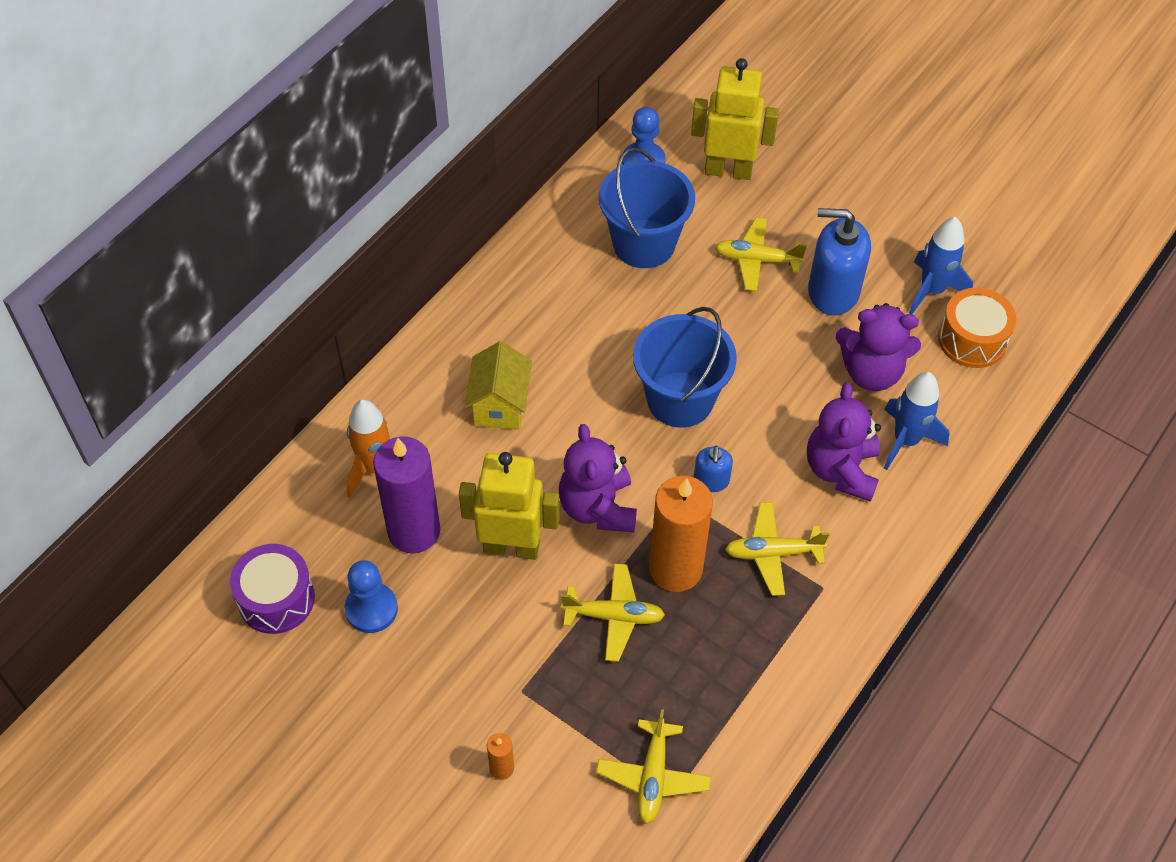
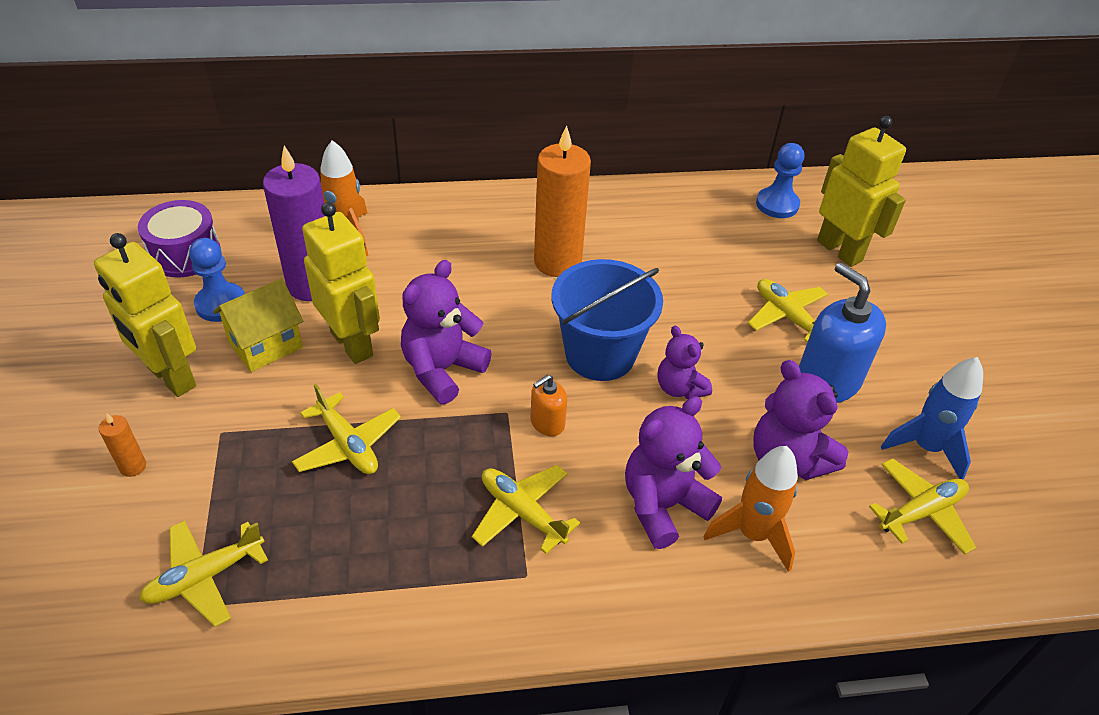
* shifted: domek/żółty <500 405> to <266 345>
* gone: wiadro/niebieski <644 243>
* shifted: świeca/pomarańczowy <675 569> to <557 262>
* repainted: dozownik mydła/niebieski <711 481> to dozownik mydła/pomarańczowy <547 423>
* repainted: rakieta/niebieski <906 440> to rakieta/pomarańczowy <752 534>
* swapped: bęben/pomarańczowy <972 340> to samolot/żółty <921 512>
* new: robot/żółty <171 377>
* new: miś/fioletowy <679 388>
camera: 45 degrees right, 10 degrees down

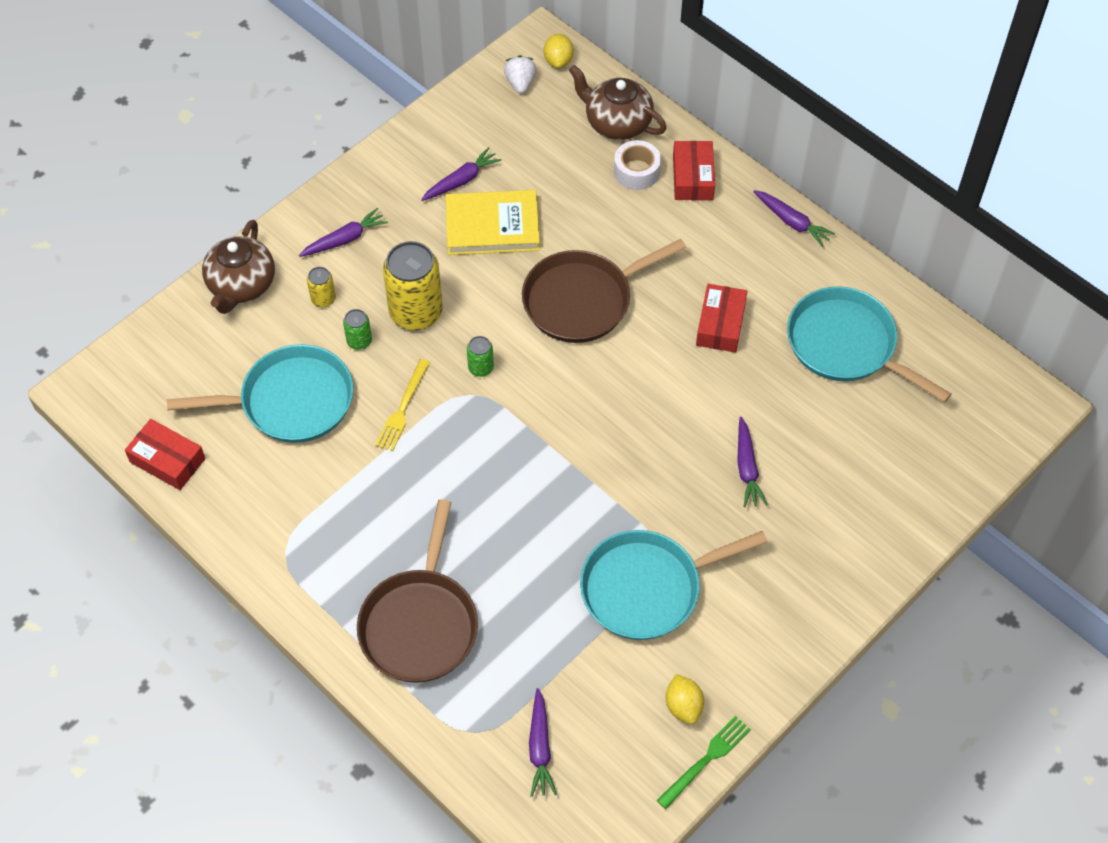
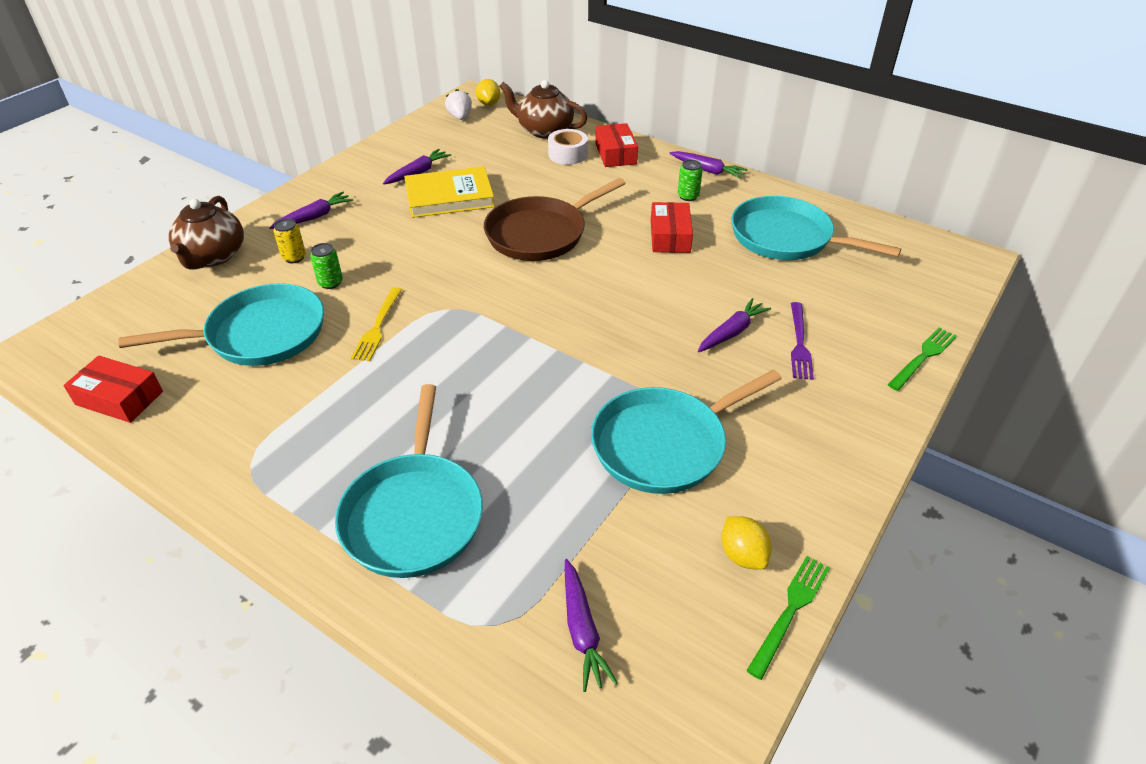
* repainted: patelnia/brązowy <420 624> to patelnia/turkusowy <414 515>
* gone: puszka/żółty <416 312>
* shifted: puszka/zielony <481 368> to <688 196>
* rotated: marchewka/fioletowy <747 468> = <732 332> 120 degrees counterclockwise
* new: widelec/fioletowy <799 343>
* new: widelec/zielony <923 357>
camera: 10 degrees left, 15 degrees down

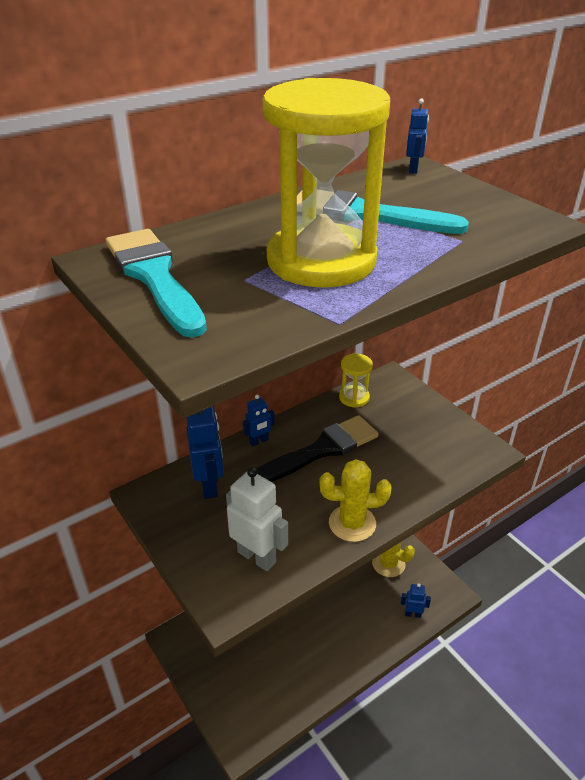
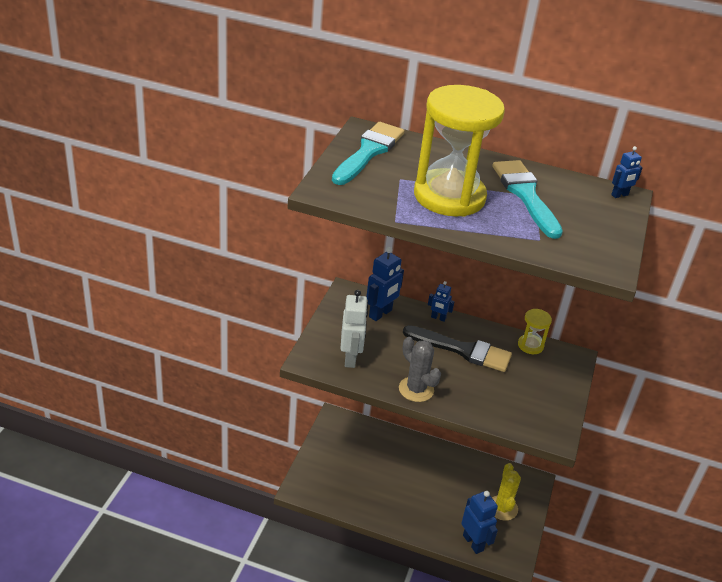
* repainted: kaktus/żółty <352 523> to kaktus/szary <416 389>
* scaled: robot/niebieski <413 614> = <473 543> x1.76
camera: 50 degrees right, 0 degrees up

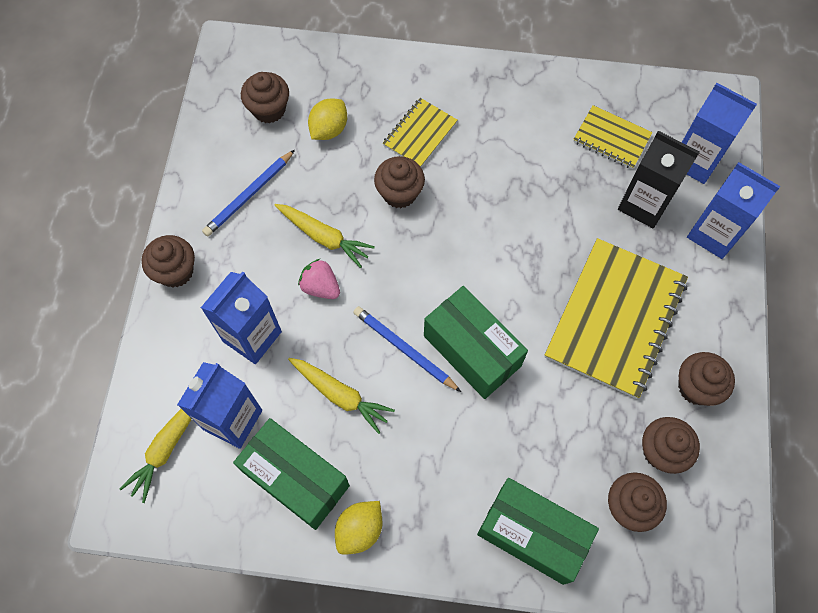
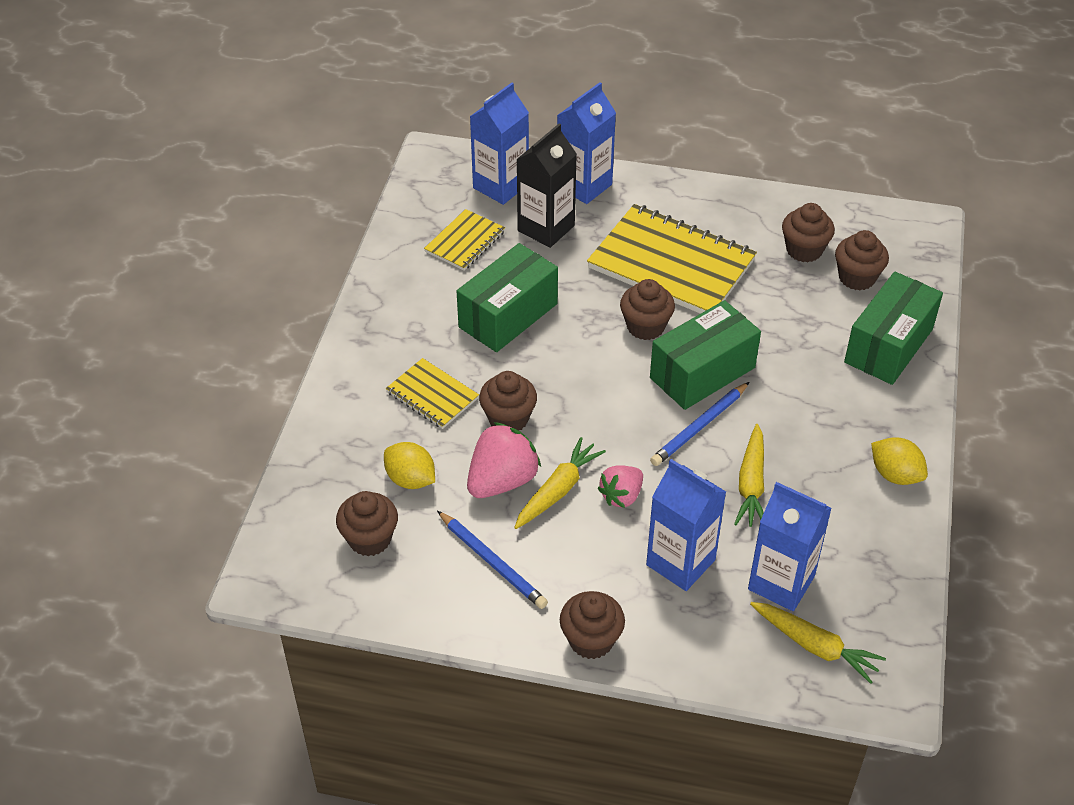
* shifted: pudełko/zielony <296 479> to <508 315>
* rotated: marchewka/żółty <340 395> = <751 484> 150 degrees clockwise
* shifted: muffinka/brązowy <696 387> to <645 326>
* new: truskawka/różowy <502 481>
camera: 85 degrees left, 20 degrees down

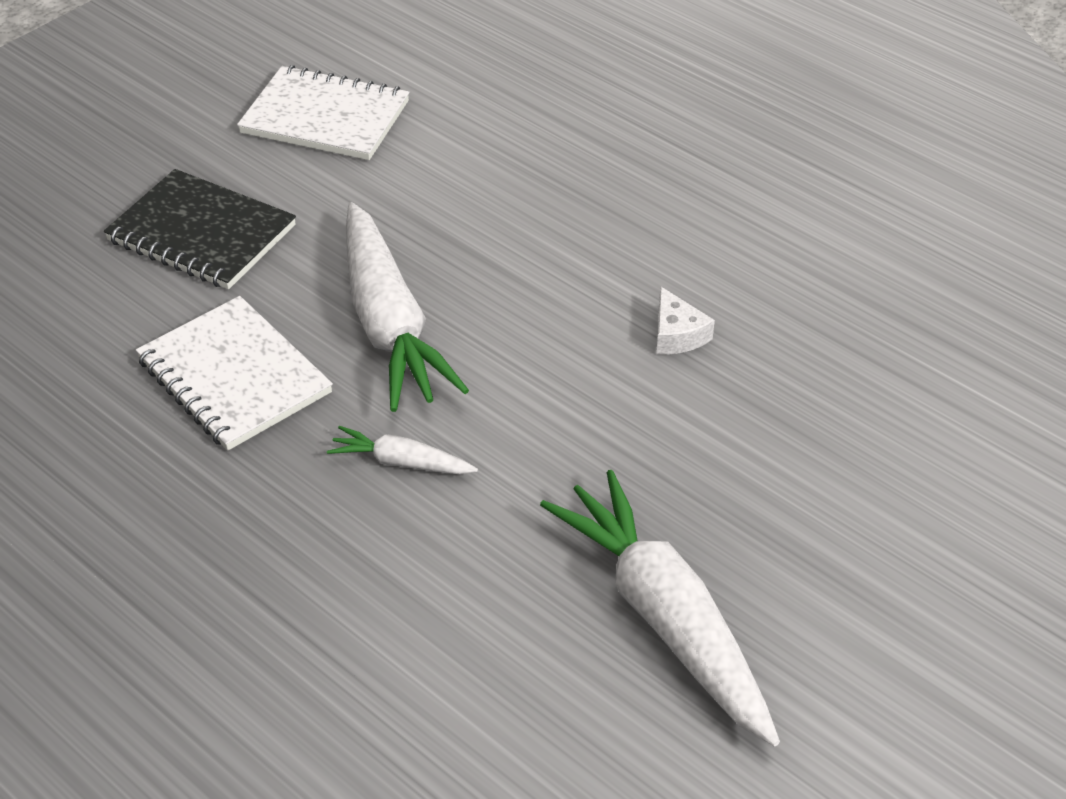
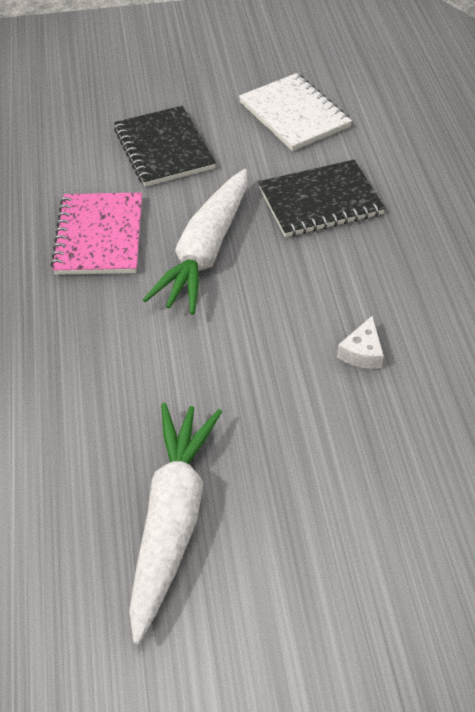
* repainted: zeszyt/biały <234 376> to zeszyt/różowy <99 236>
* gone: marchewka/biały <401 462>
* new: zeszyt/czarny <320 201>
camera: 40 degrees right, 5 degrees up

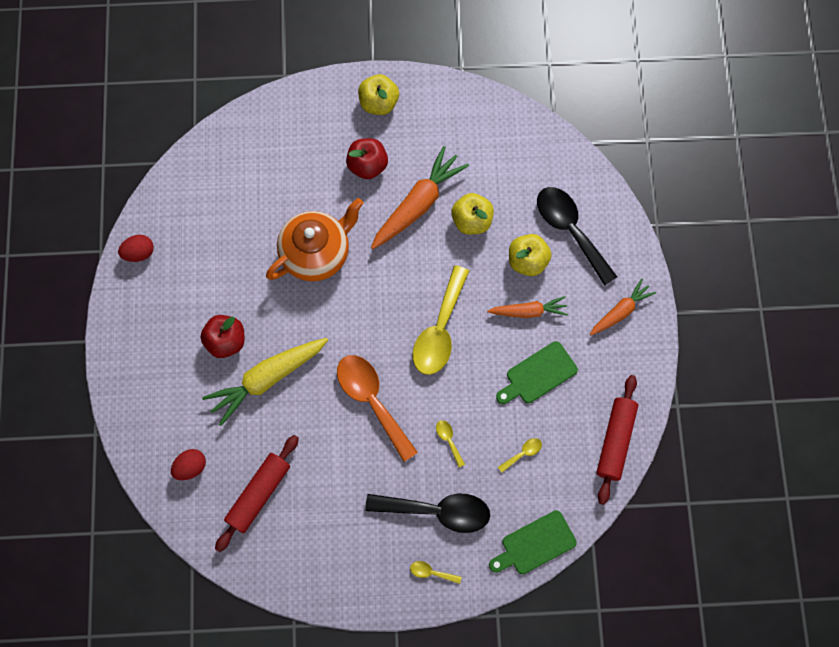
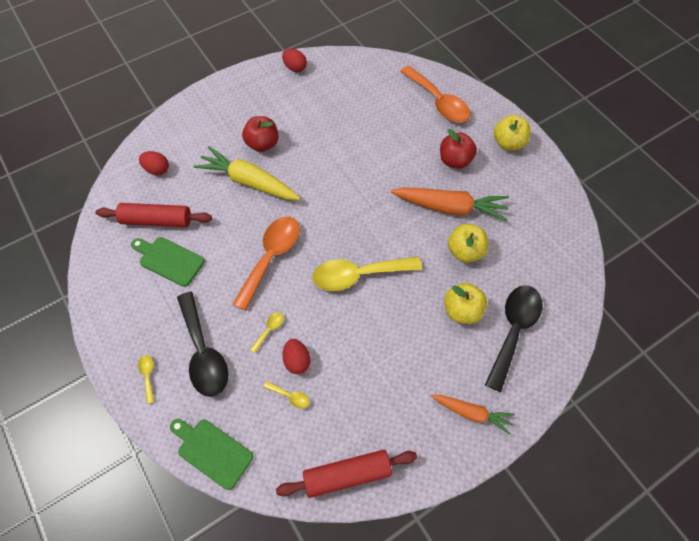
* gone: imbryk/pomarańczowy <317 253>
* gone: marchewka/pomarańczowy <528 311>
* shifted: deska do krojenia/zielony <538 374> to <169 260>
* new: jajko/czerwony <297 360>
* new: łyżka/pomarańczowy <438 102>
camera: 60 degrees right, 10 degrees down

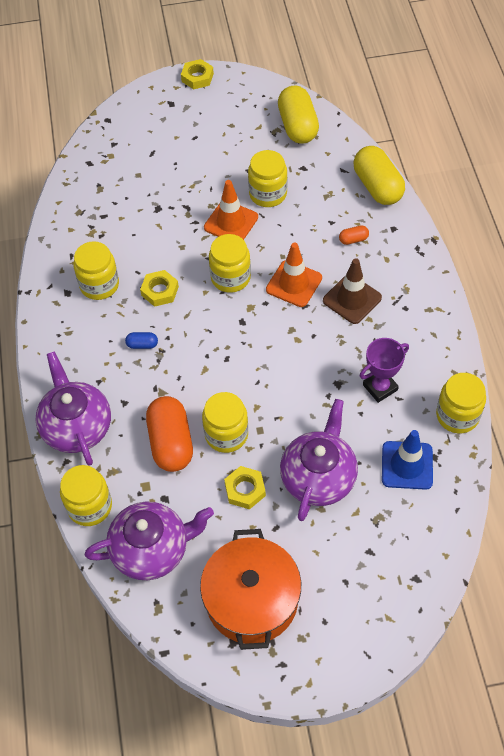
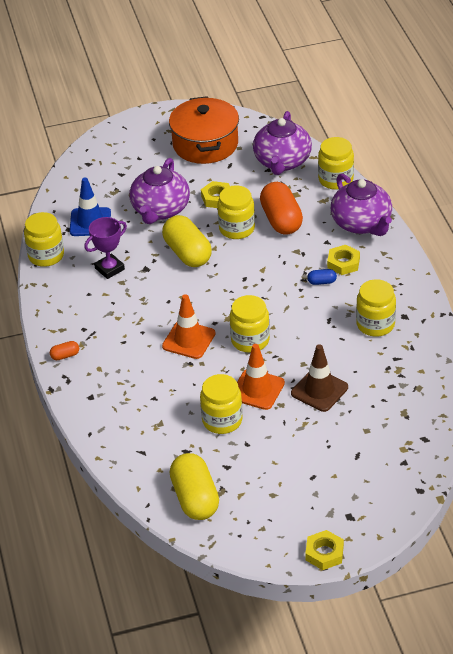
* rotated: imbryk/fioletowy <152 549> = <282 162> 60 degrees counterclockwise
* shifted: nakrętka/żółty <160 291> to <343 263>
* shifted: pachołek/brązowy <352 299> to <319 390>
* shifted: kapsułka/pomarańczowy <353 239> to <65 356>
* shifted: kapsułka/żółty <377 187> to <187 253>
camera: 175 degrees right, 15 degrees down

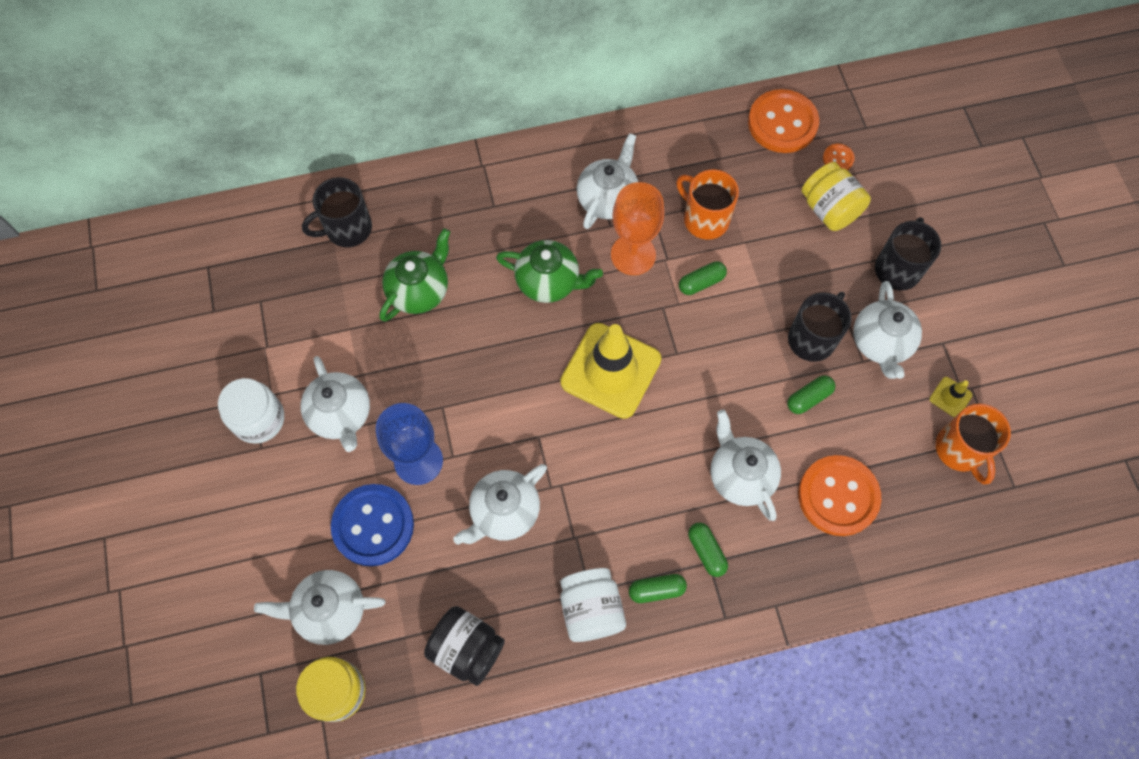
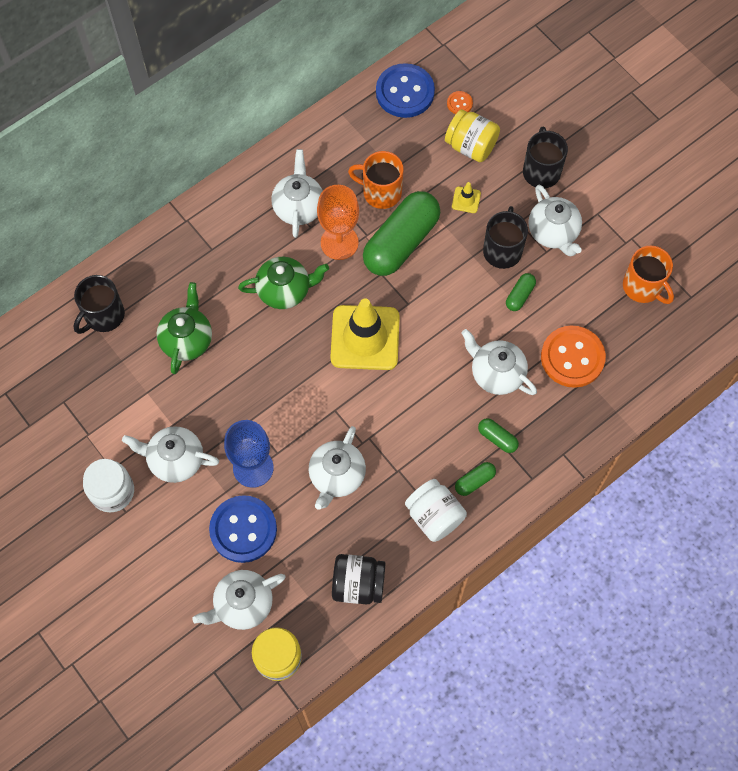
* rotated: imbryk/biały <341 415> = <175 460> 150 degrees clockwise
* scaled: kapsułka/zielony <701 282> = <401 242> x2.35
* repainted: guzik/pomarańczowy <782 123> to guzik/niebieski <405 92>
* shifted: pachołek/żółty <950 397> to <466 200>
camera: 25 degrees left, 0 degrees up

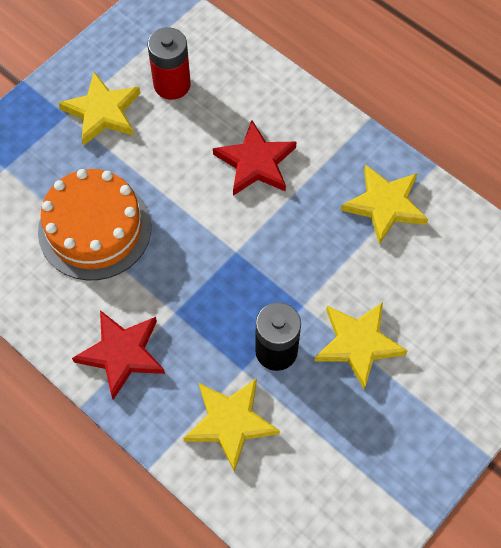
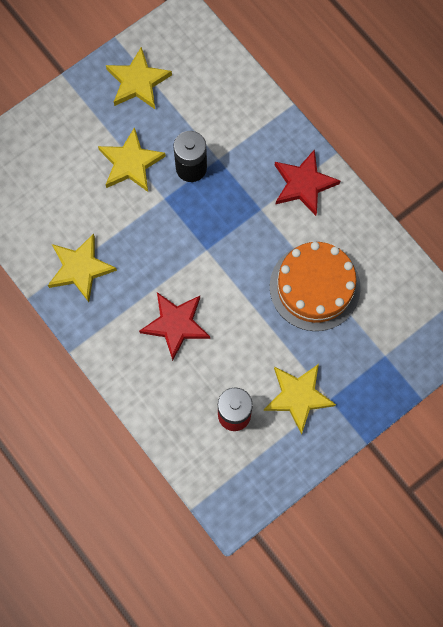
* shifted: gwiazda/żółty <230 422> to <138 82>
camera: 170 degrees left, 10 degrees up

